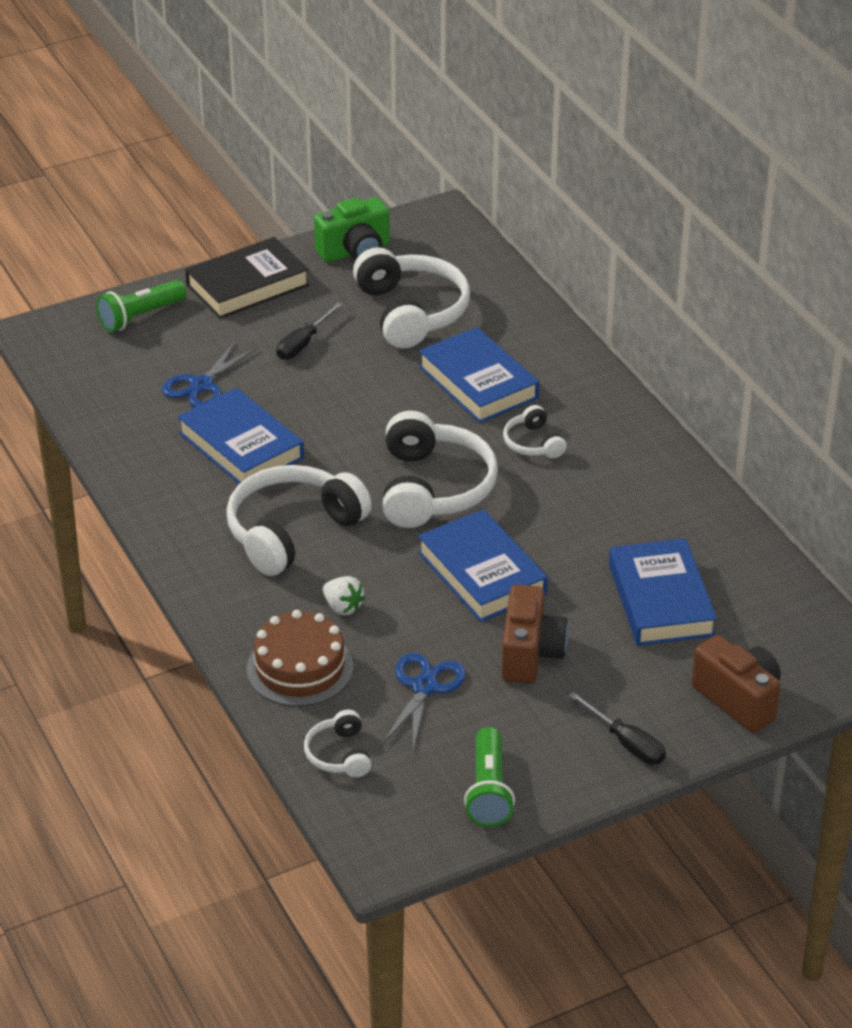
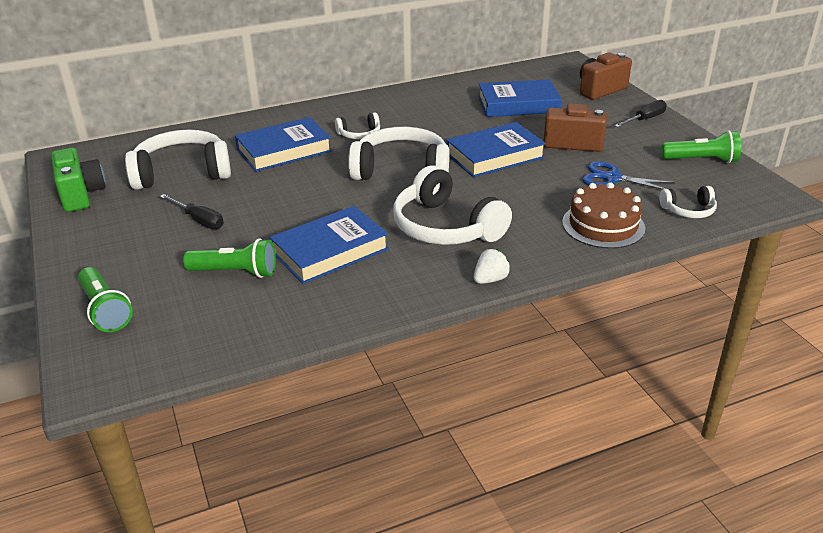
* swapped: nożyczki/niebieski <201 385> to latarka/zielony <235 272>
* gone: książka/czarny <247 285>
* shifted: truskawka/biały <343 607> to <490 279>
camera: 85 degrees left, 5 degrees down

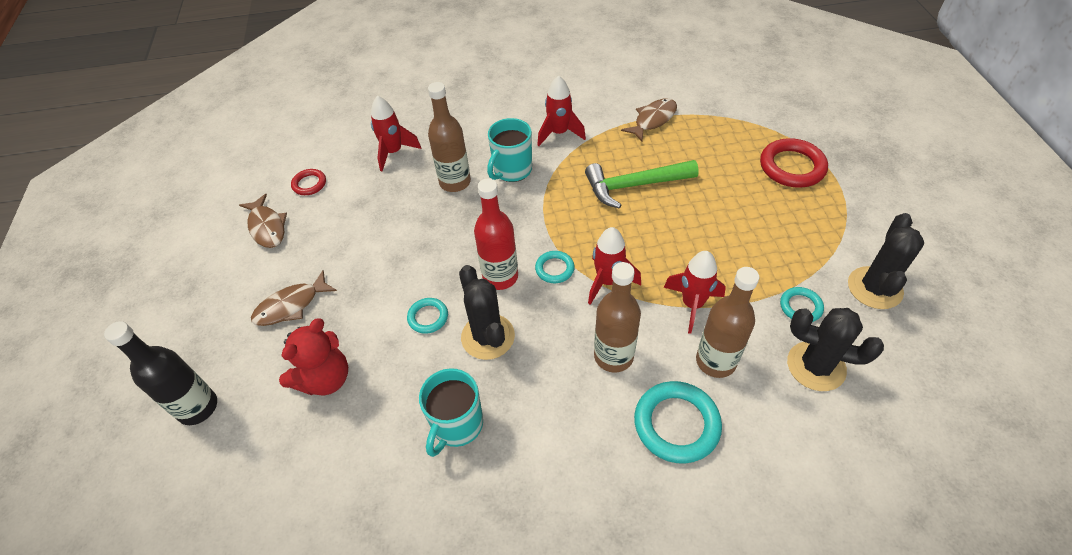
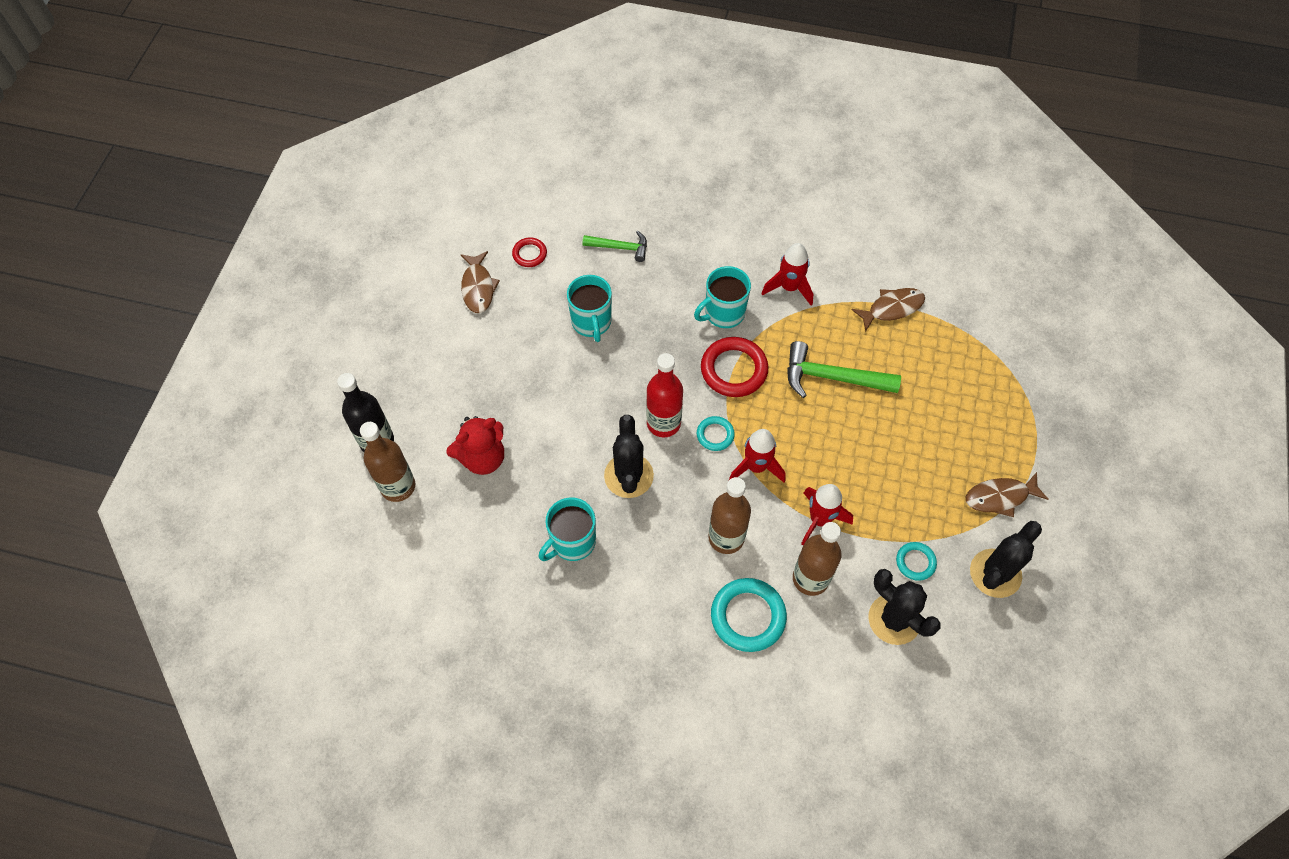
* shifted: ryba/brązowy <291 306> to <1000 497>
* swapped: rakieta/czerwony <394 152> to młotek/zielony <620 247>
* gone: pierścień/turkusowy <428 317>
* shifted: butelka/brązowy <455 182> to <398 486>
* shifted: pierścień/czerwony <792 167> to <734 370>
* new: kubek/turkusowy <591 322>
camera: 20 degrees right, 10 degrees up

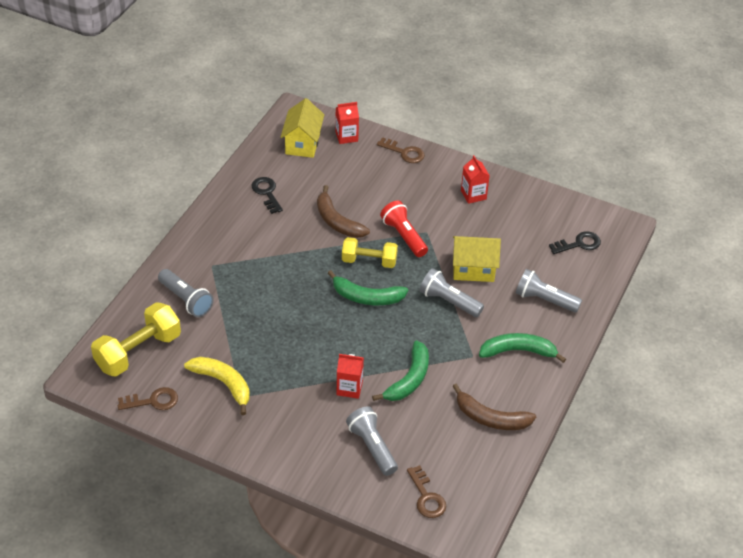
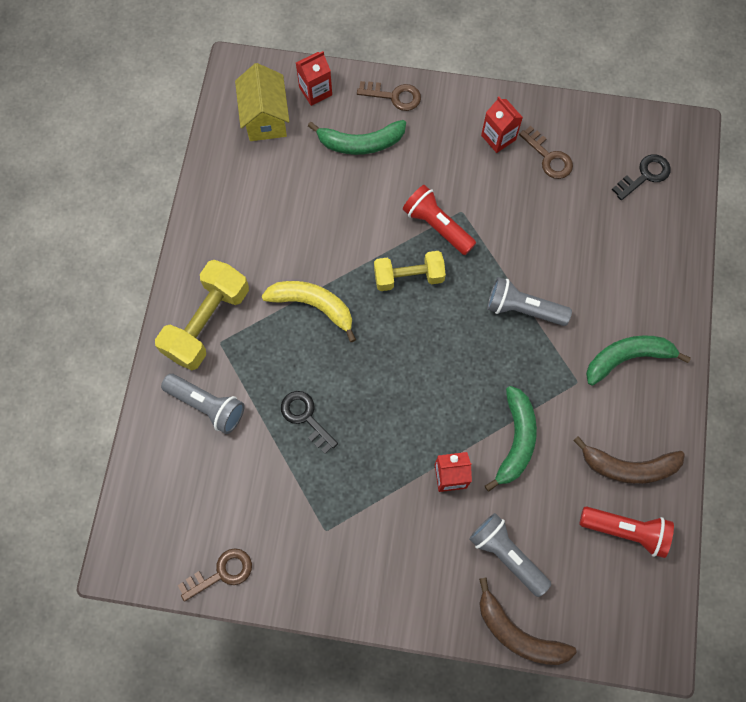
* shifted: hantel/żółty <138 352> to <207 322>
* shifted: banan/żółty <223 384> to <313 305>
* shifted: klucz/czarny <267 193> to <306 417>
* shifted: banan/brązowy <337 221> to <517 633>
* shifted: banan/zielony <366 297> to <360 143>
* shifted: klucz/brązowy <426 497> to <548 157>
* gone: domek/żółty <473 269>
* gone: latarka/szary <544 300>
* new: latarka/czerwony <625 530>
camera: 15 degrees left, 25 degrees up

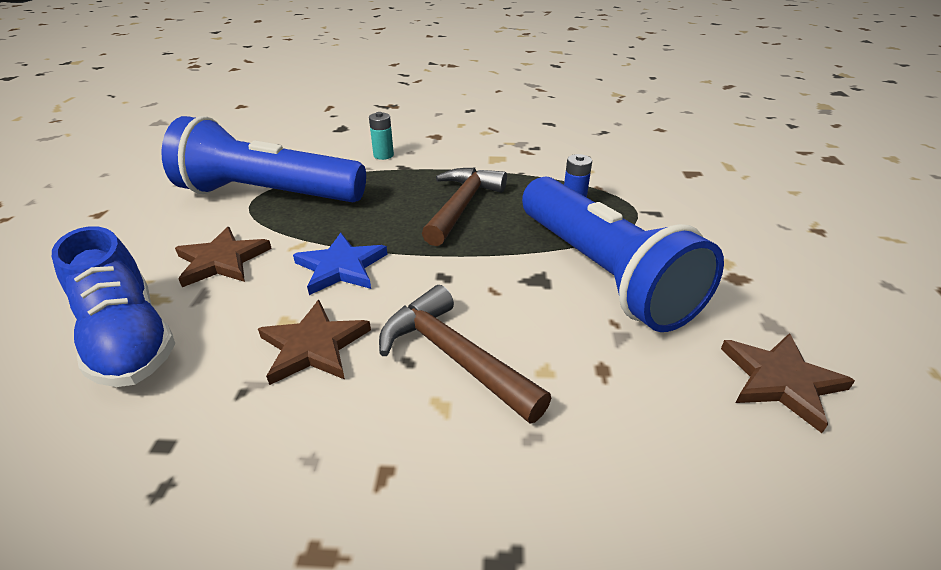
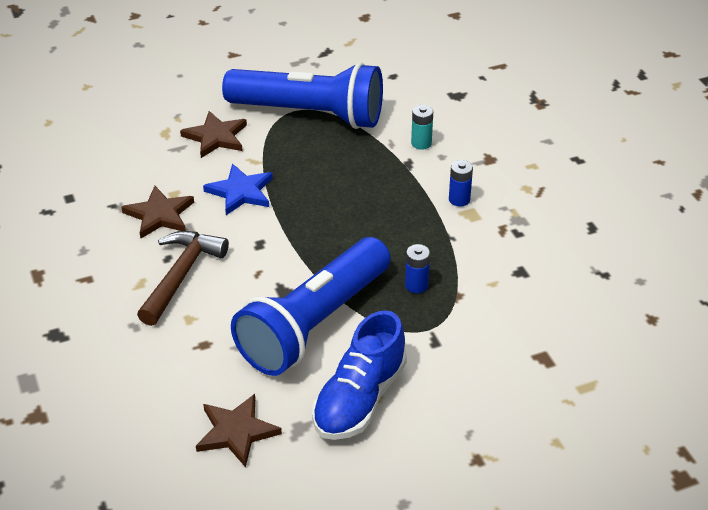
* shifted: but/niebieski <129 338> to <359 399>
* rotated: latarka/niebieski <269 194> = <309 114> 120 degrees clockwise
* gone: młotek/brązowy <462 206>
* new: bateria/niebieski <459 199>
camera: 65 degrees right, 5 degrees up

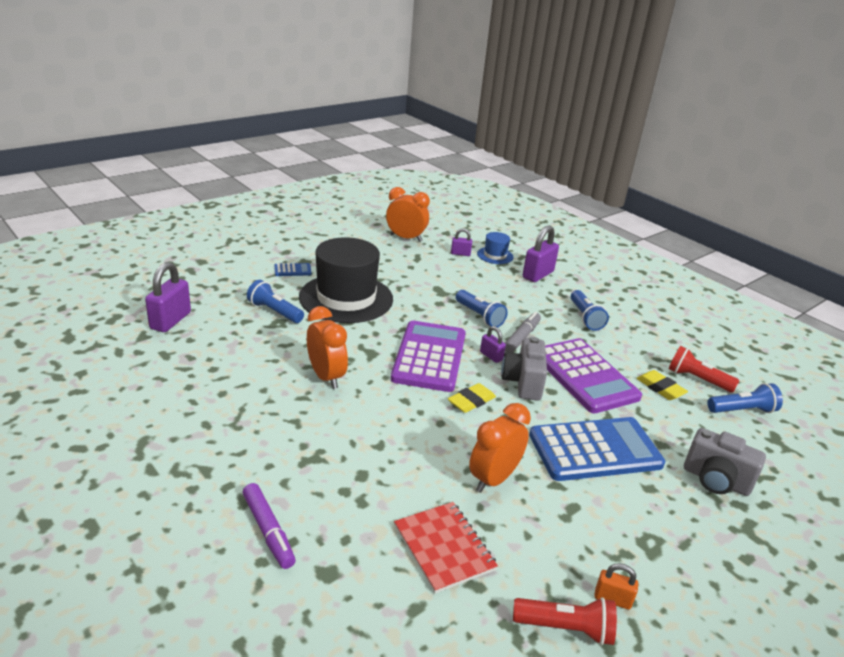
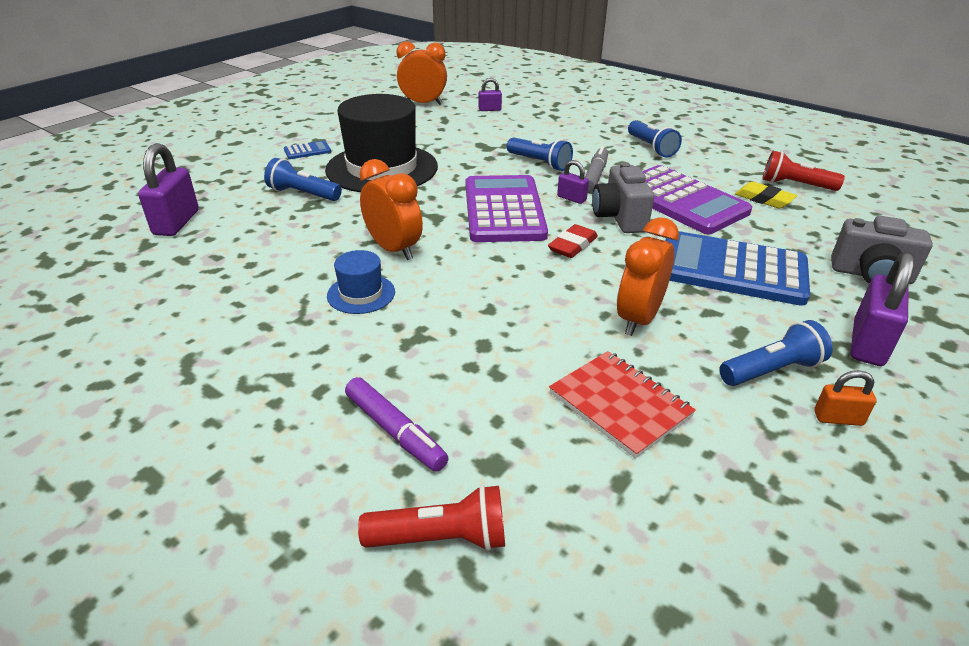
* repainted: gumka do mazania/żółty <471 401> to gumka do mazania/czerwony <572 245>
* shifted: kapelusz/niebieski <495 255> to <361 294>
* shifted: latarka/czerwony <565 628> to <441 538>
* shifted: kłódka/fioletowy <538 275> to <867 344>
* rotated: kalkulator/niebieski <595 450> = <731 269> 135 degrees counterclockwise
* shifted: latarka/niebieski <742 410> to <771 370>
camera: 10 degrees left, 5 degrees up

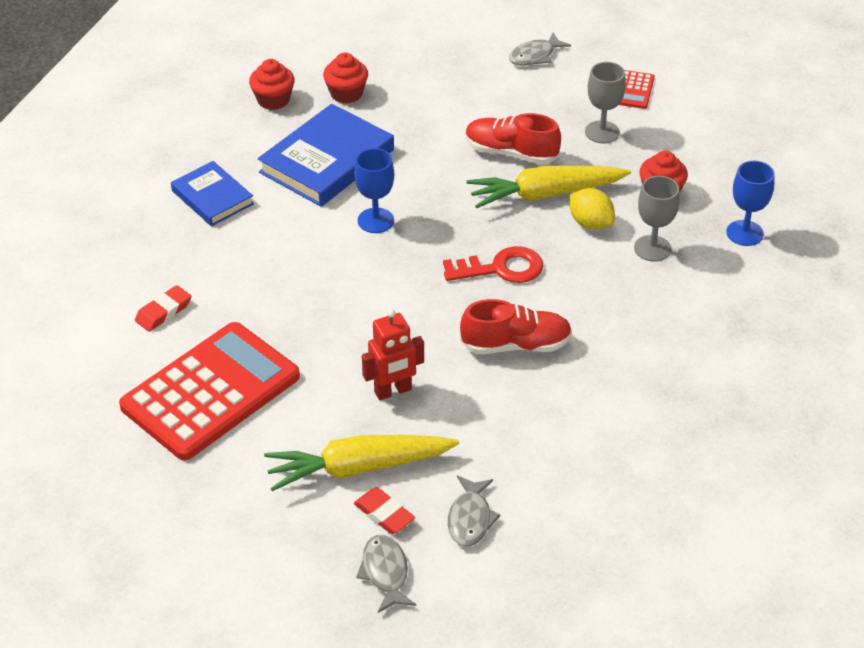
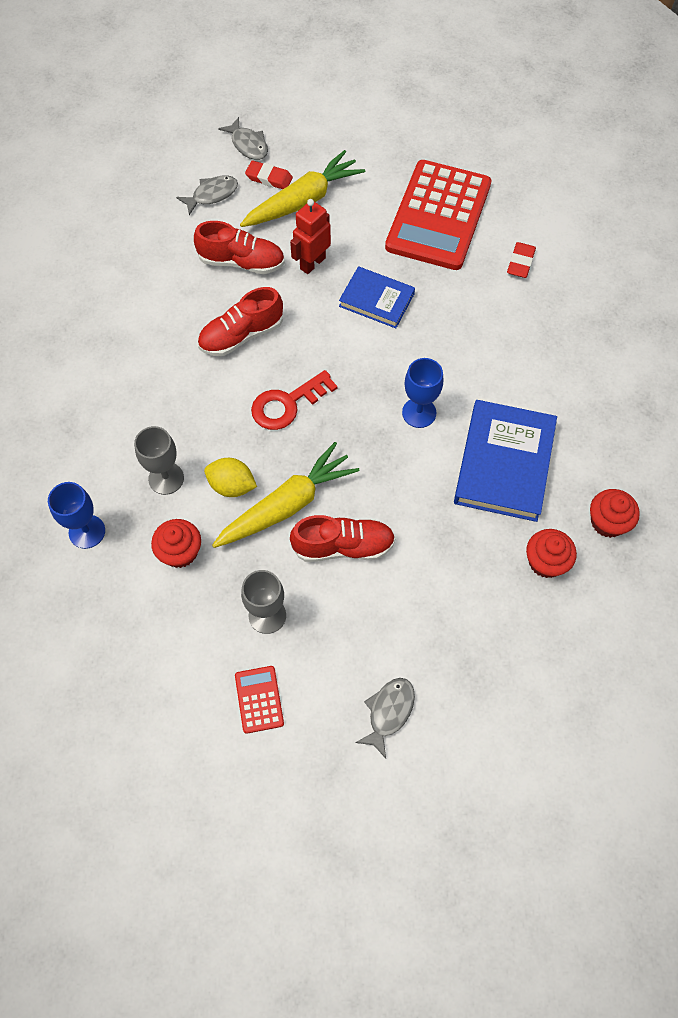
* shifted: książka/niebieski <212 197> to <376 300>
* rotated: ryba/szary <470 518> = <212 195> 75 degrees clockwise
* new: but/czerwony <242 262>
camera: 155 degrees right, 20 degrees up

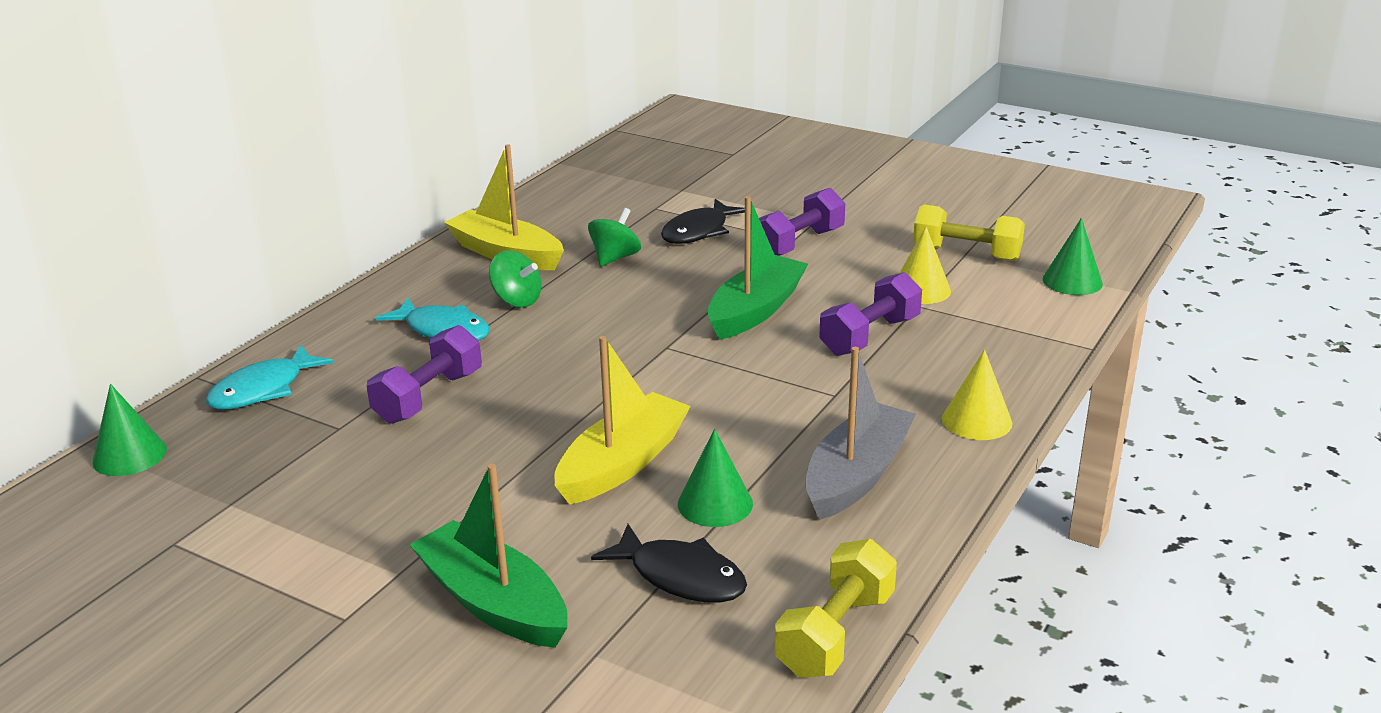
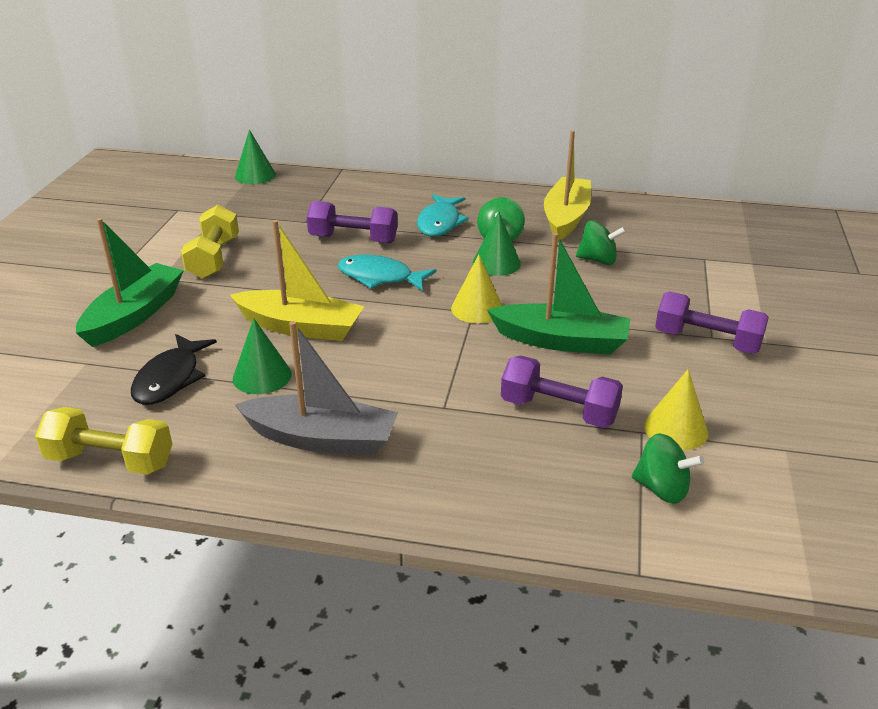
* shifted: ryba/turkusowy <263 389> to <380 277>
* gone: ryba/czarny <699 231>
* shifted: hantel/żółty <966 254> to <214 258>
* shifted: stożek/żółty <977 420> to <477 308>
* shifted: stożek/zielony <1072 281> to <496 263>
* new: bączek/zielony <662 489>
camera: 70 degrees right, 5 degrees up

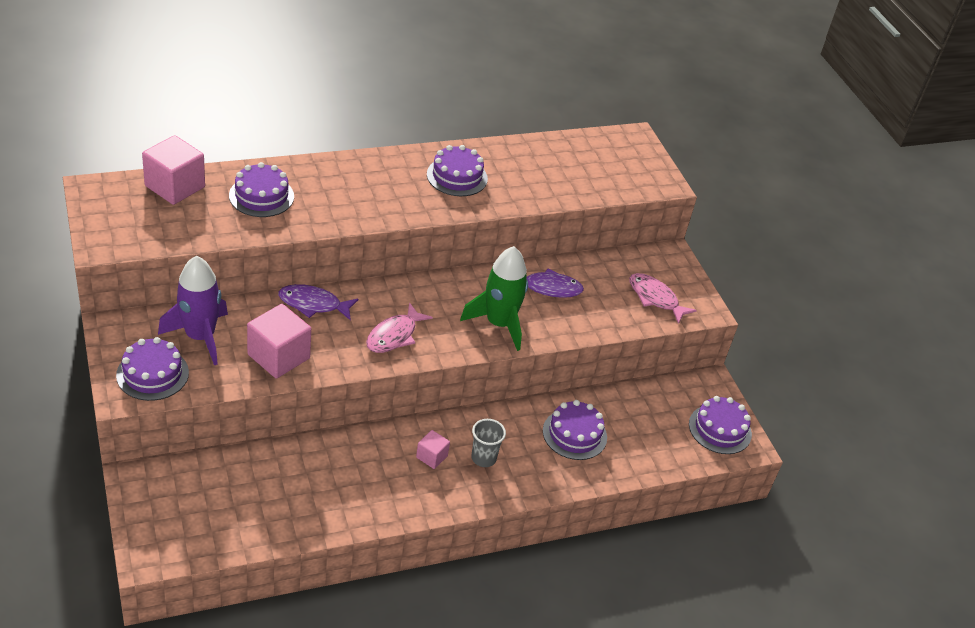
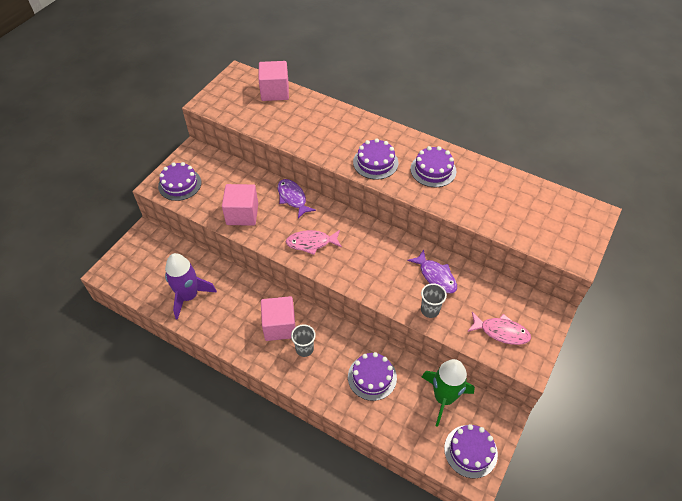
* shifted: rakieta/fioletowy <200 337> to <189 296>
* shifted: tort/fioletowy <261 196> to <375 162>
* scaled: sześcian/różowy <431 456> = <279 326> x1.91
* shifted: rakieta/zielony <499 324> to <444 398>
* rotated: ryba/różowy <655 298> = <501 332> 105 degrees clockwise
* new: szklanka/szary <430 310>
camera: 55 degrees right, 10 degrees up

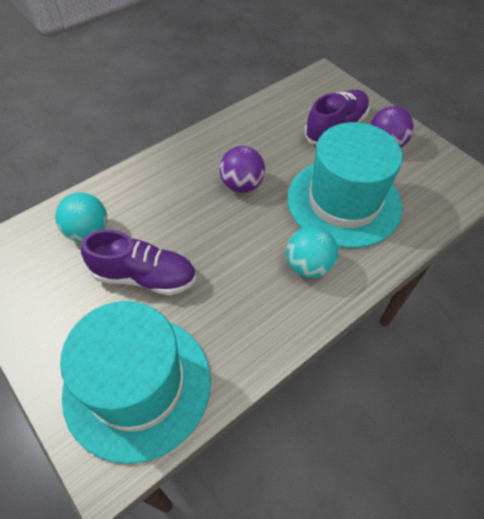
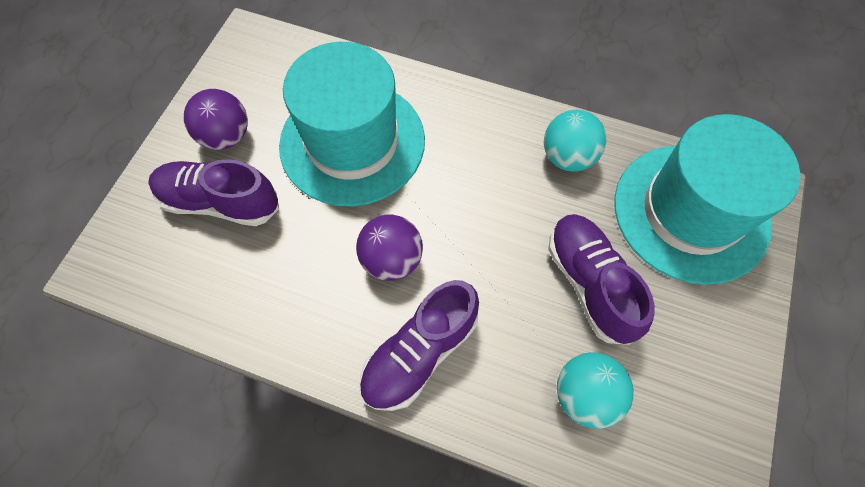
* shifted: piłka/turkusowy <308 265> to <567 157>
* new: but/fioletowy <419 353>
camera: 120 degrees left, 10 degrees up

